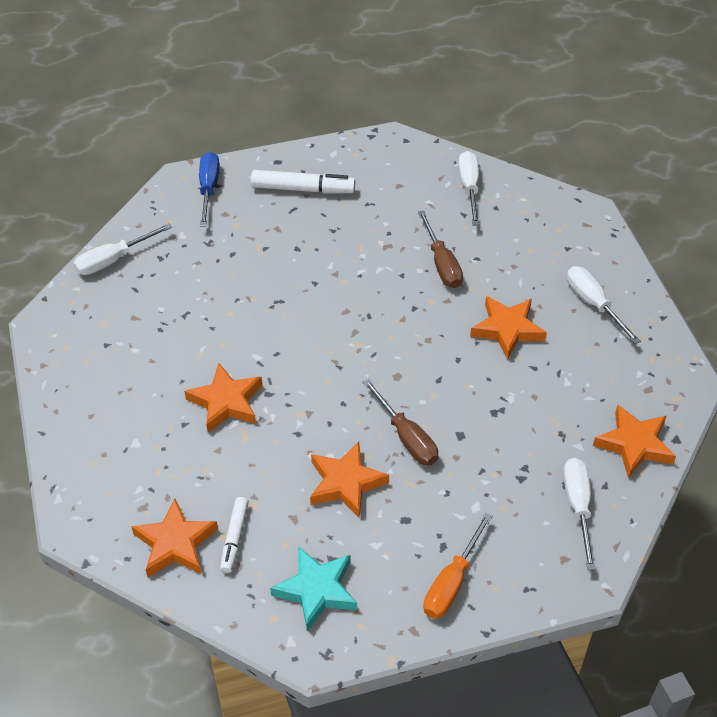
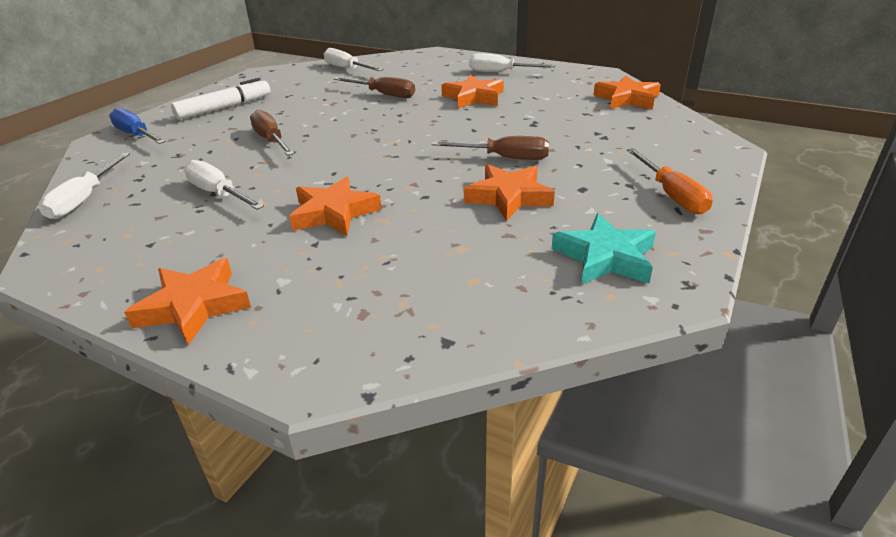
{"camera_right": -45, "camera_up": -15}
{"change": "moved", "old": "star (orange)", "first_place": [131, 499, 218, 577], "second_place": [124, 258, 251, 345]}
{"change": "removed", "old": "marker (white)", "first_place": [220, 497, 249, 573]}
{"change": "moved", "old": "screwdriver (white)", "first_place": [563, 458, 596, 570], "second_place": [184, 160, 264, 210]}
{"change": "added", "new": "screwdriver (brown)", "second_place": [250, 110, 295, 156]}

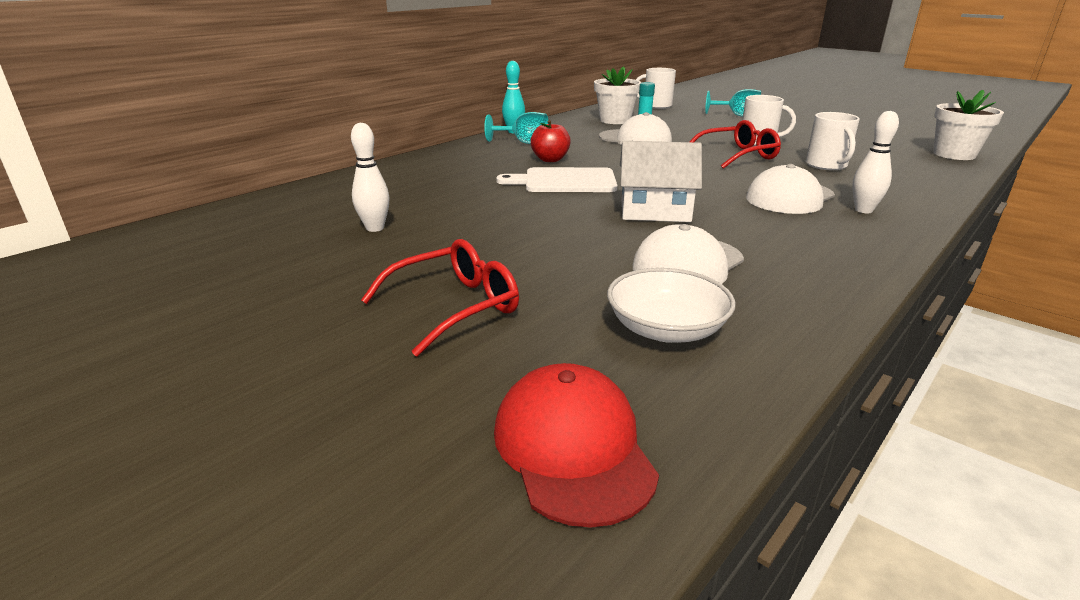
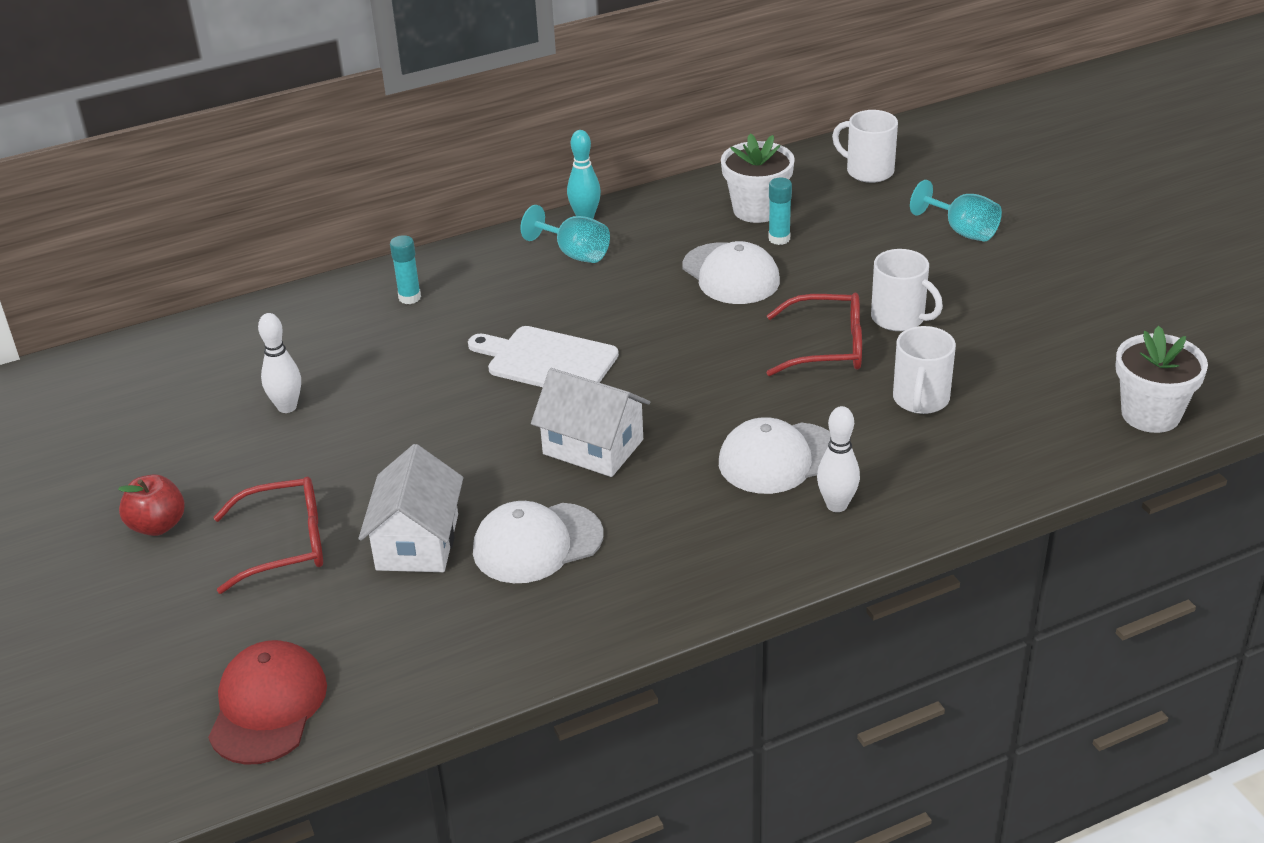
{"camera_right": 25, "camera_up": 10}
{"change": "moved", "old": "apple (red)", "first_place": [530, 120, 571, 162], "second_place": [118, 474, 185, 536]}
{"change": "removed", "old": "bowl (white)", "first_place": [607, 268, 735, 343]}
{"change": "added", "new": "house (white)", "second_place": [358, 444, 463, 572]}
{"change": "added", "new": "glue stick (turquoise)", "second_place": [390, 235, 421, 304]}

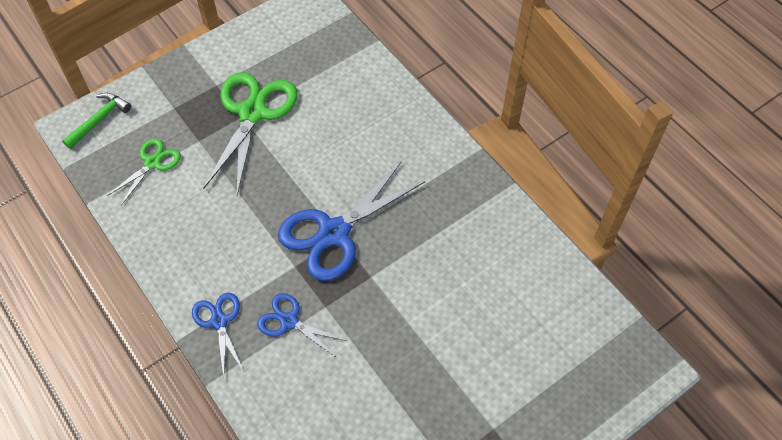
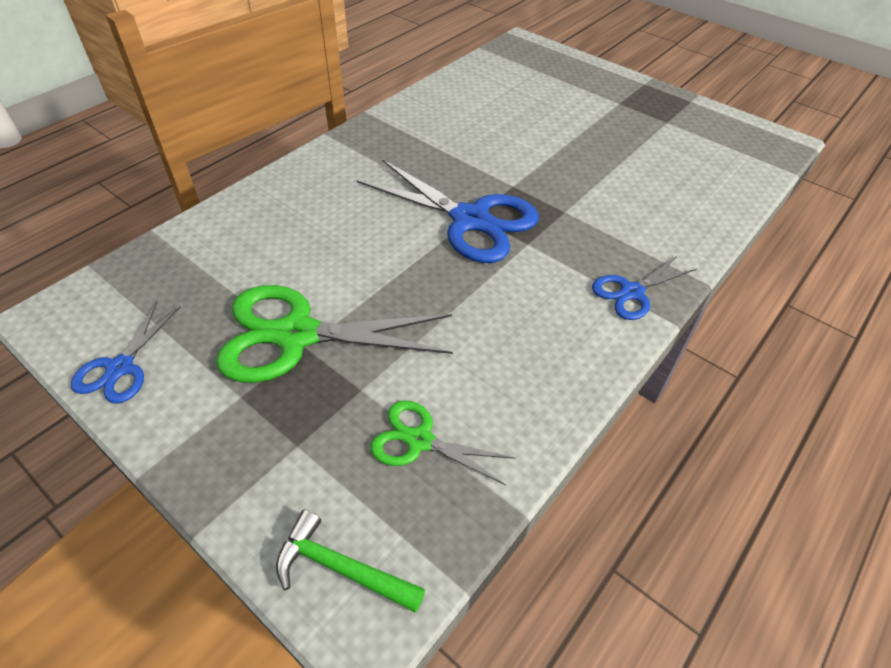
{"camera_right": -105, "camera_up": -10}
{"change": "moved", "old": "scissors (blue)", "first_place": [257, 293, 347, 356], "second_place": [71, 302, 180, 404]}

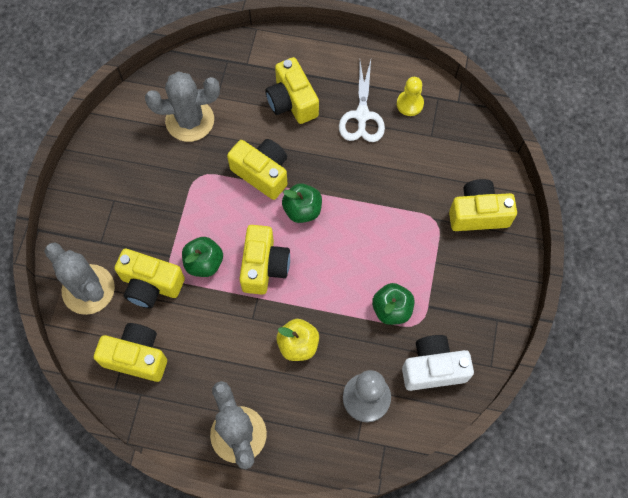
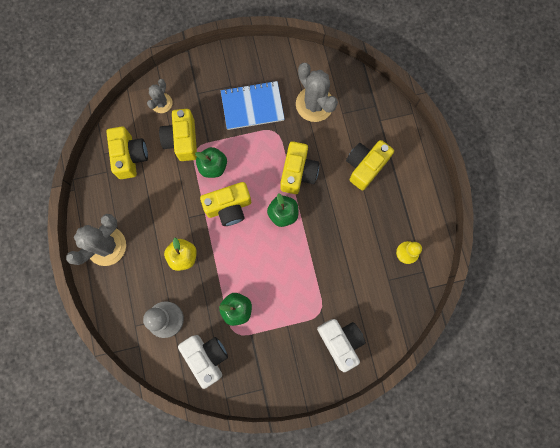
{"camera_right": 65, "camera_up": 10}
{"change": "resized", "old": "cactus (grey)", "first_place": [44, 242, 115, 315], "second_place": [147, 79, 172, 113], "factor": 0.57}
{"change": "removed", "old": "scissors (white)", "first_place": [339, 60, 385, 142]}
{"change": "recoloured", "old": "camera (yellow)", "new": "camera (white)", "first_place": [449, 179, 517, 231], "second_place": [317, 319, 366, 372]}
{"change": "added", "new": "notebook (blue)", "second_place": [221, 81, 285, 130]}

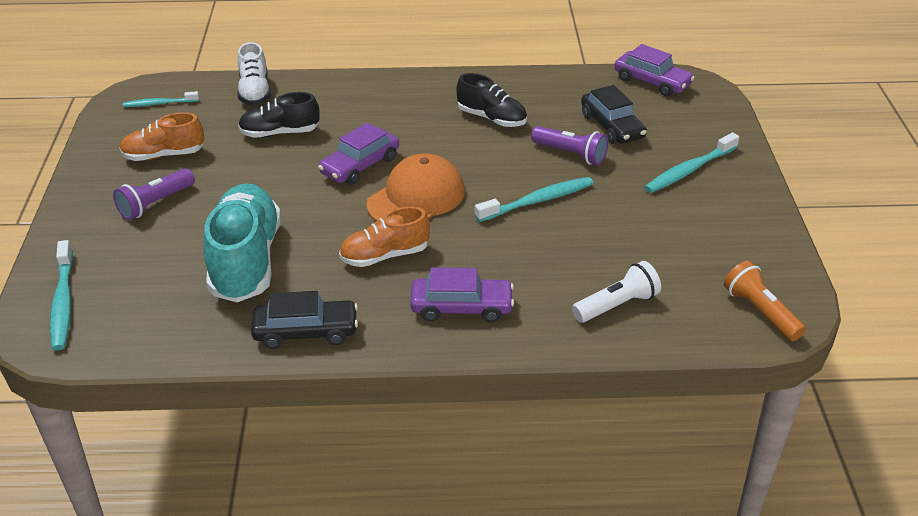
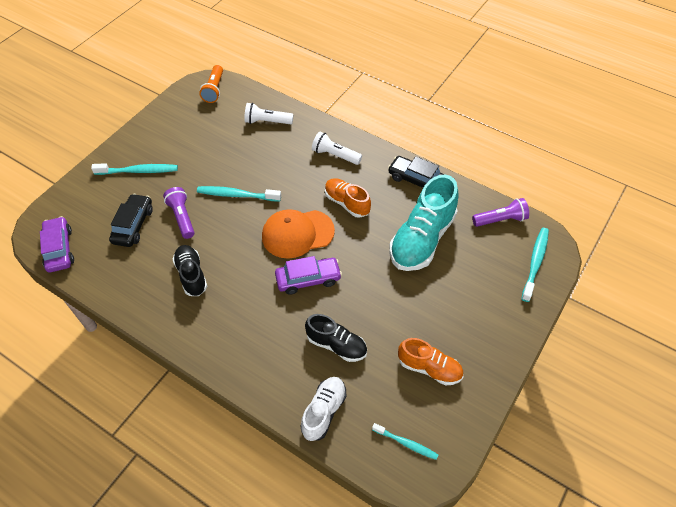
{"camera_right": -145, "camera_up": 15}
{"change": "moved", "old": "flashlight (purple)", "first_place": [113, 168, 195, 220], "second_place": [472, 198, 529, 227]}
{"change": "turned", "old": "shoe (orange)", "first_place": [339, 207, 430, 267], "second_place": [325, 178, 371, 218], "degrees": -150}
{"change": "replaced", "old": "car (purple)", "new": "flashlight (white)", "first_place": [410, 267, 514, 322], "second_place": [312, 132, 362, 165]}

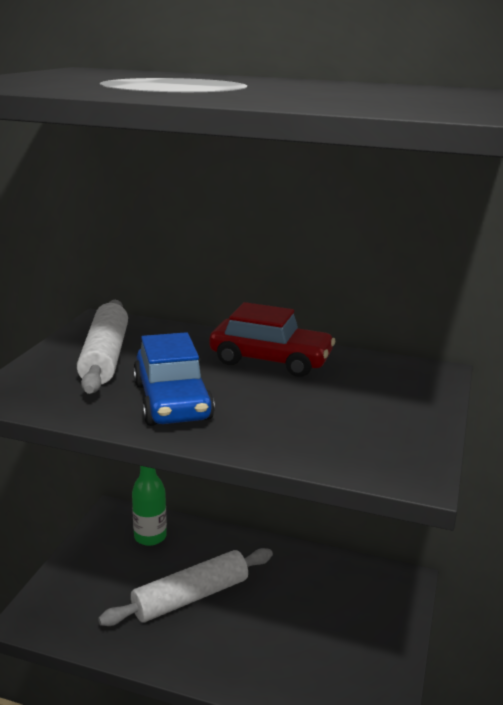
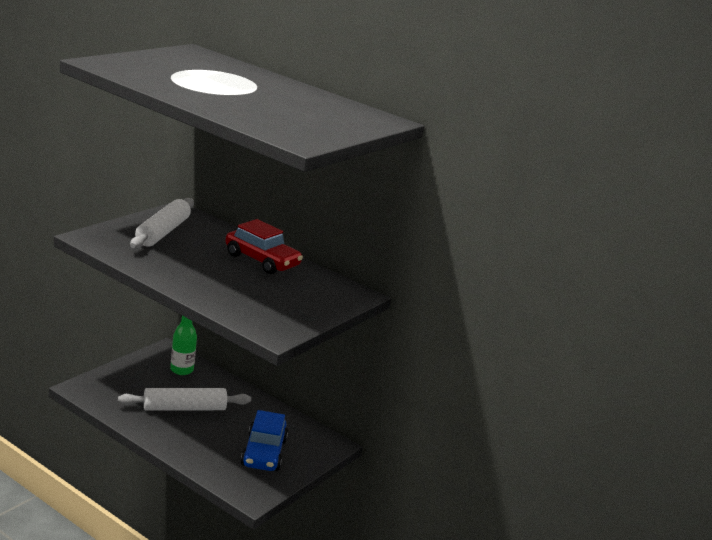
{"camera_right": 15, "camera_up": 0}
{"change": "moved", "old": "car (blue)", "first_place": [133, 332, 215, 426], "second_place": [241, 410, 288, 471]}

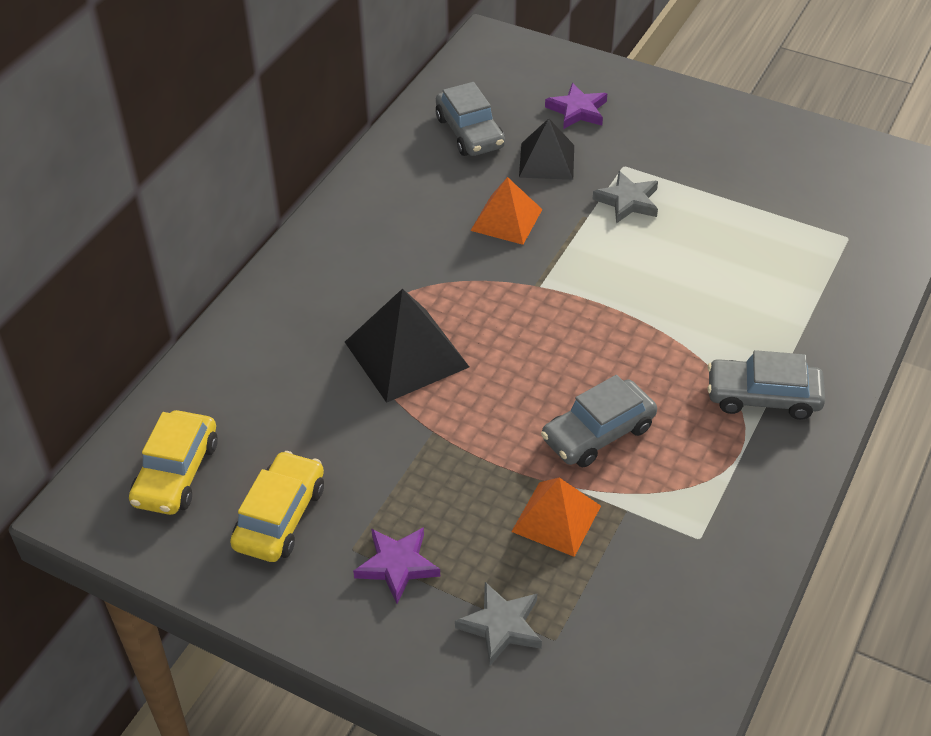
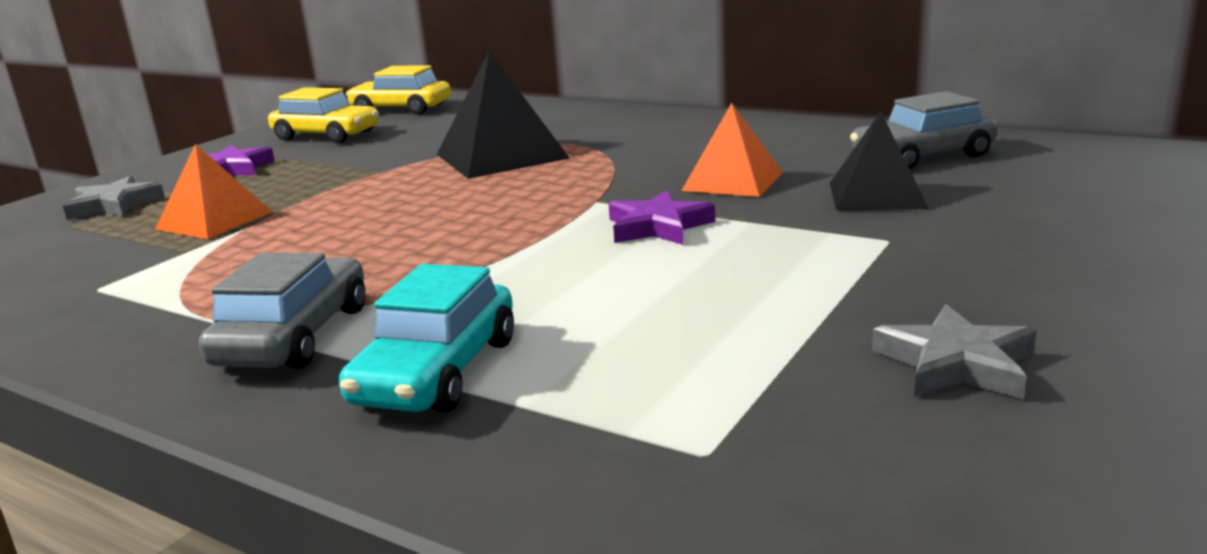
{"camera_right": 95, "camera_up": -25}
{"change": "removed", "old": "car (grey)", "first_place": [541, 375, 657, 467]}
{"change": "moved", "old": "star (purple)", "first_place": [545, 83, 607, 129], "second_place": [609, 190, 715, 245]}
{"change": "moved", "old": "star (grey)", "first_place": [593, 171, 658, 223], "second_place": [872, 304, 1037, 400]}
{"change": "added", "new": "car (turquoise)", "second_place": [339, 264, 514, 413]}

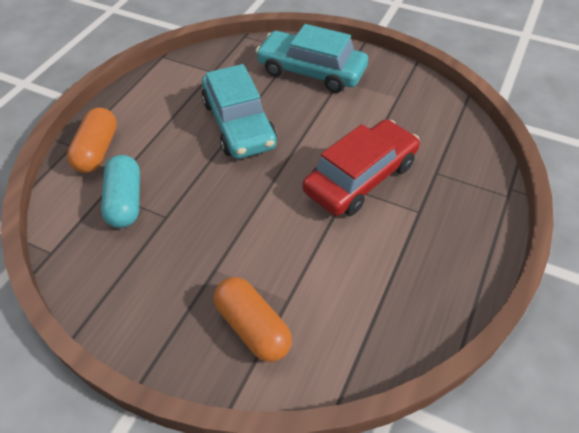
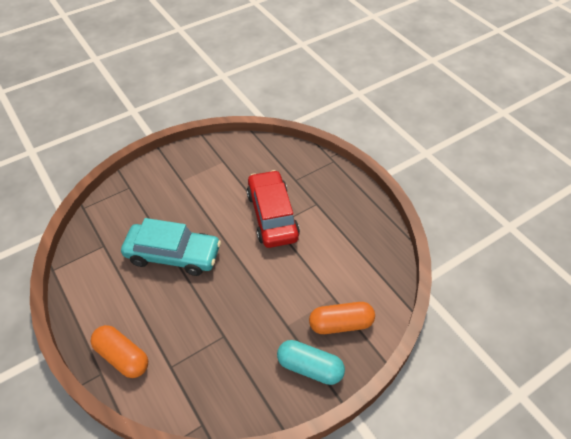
{"camera_right": -60, "camera_up": 0}
{"change": "moved", "old": "capsule (turquoise)", "first_place": [101, 155, 140, 228], "second_place": [277, 340, 345, 385]}
{"change": "removed", "old": "car (turquoise)", "first_place": [256, 24, 368, 93]}

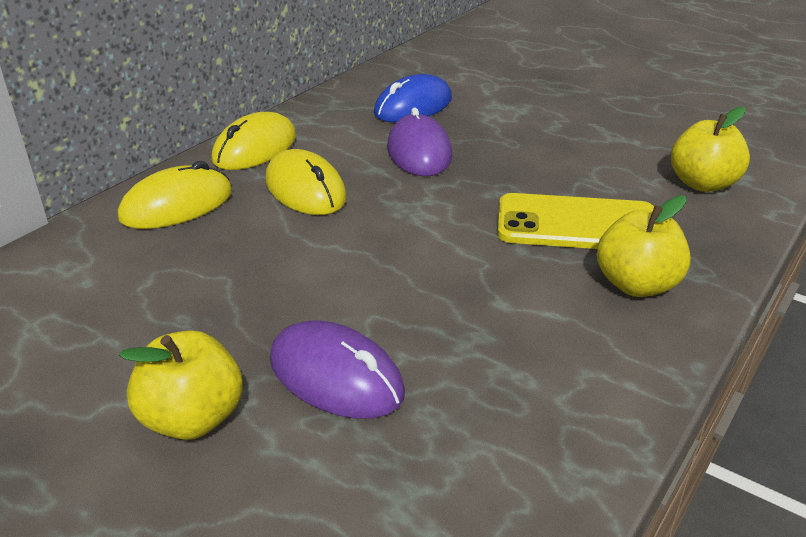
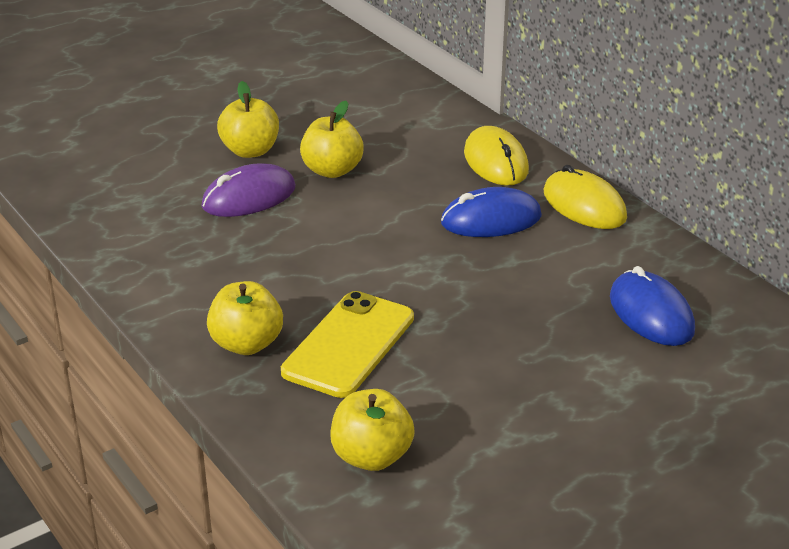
{"camera_right": 110, "camera_up": 0}
{"change": "recoloured", "old": "mouse (yellow)", "new": "mouse (blue)", "first_place": [266, 149, 347, 215], "second_place": [441, 187, 542, 237]}
{"change": "removed", "old": "mouse (purple)", "first_place": [387, 107, 452, 176]}
{"change": "added", "new": "apple (yellow)", "second_place": [300, 101, 364, 178]}

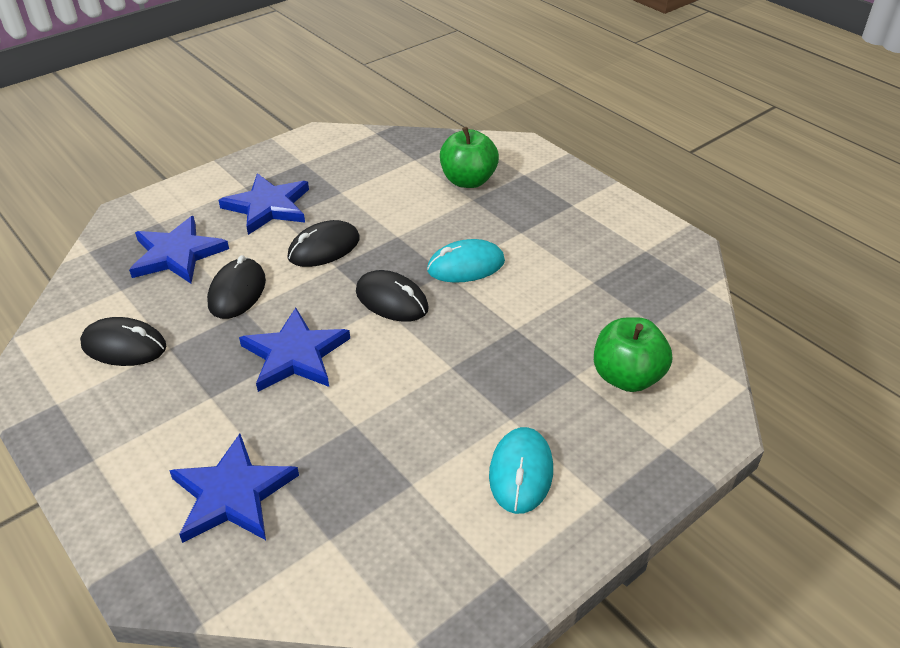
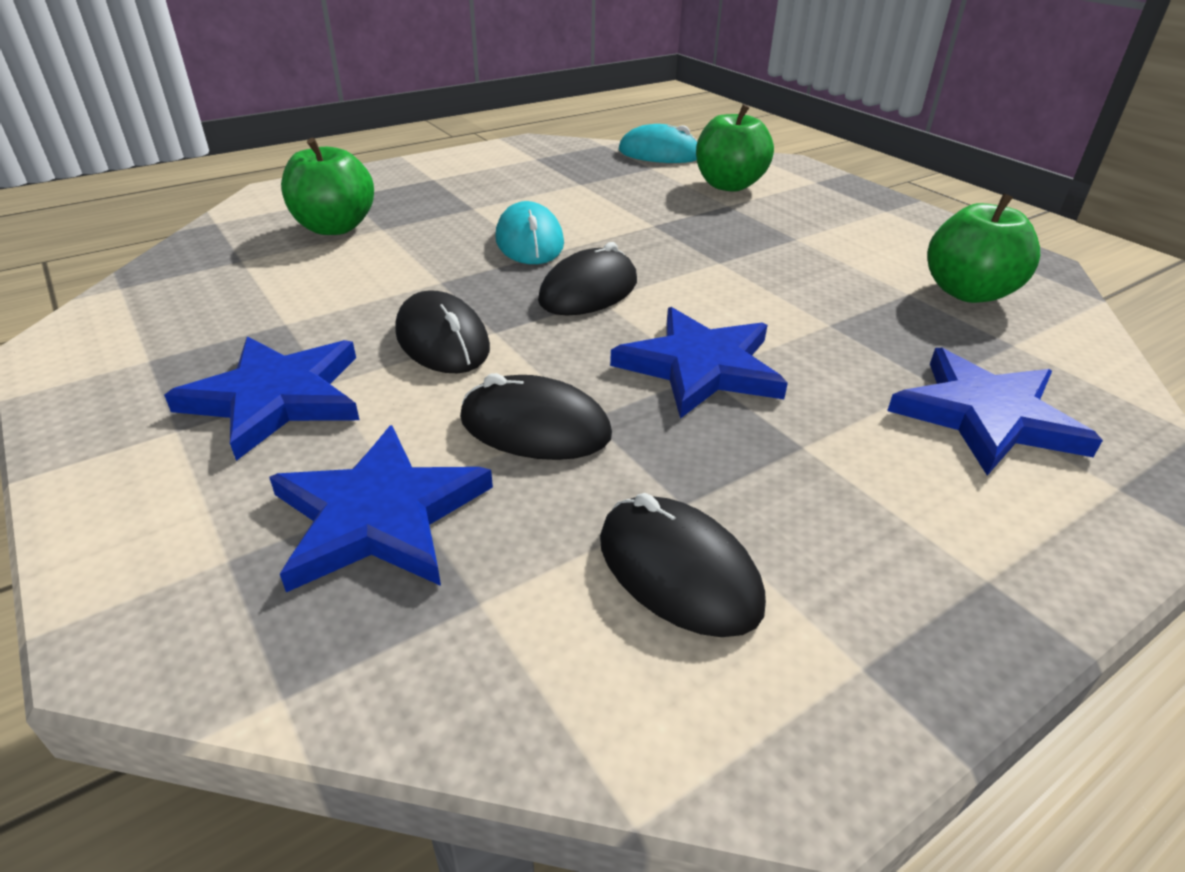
{"camera_right": -85, "camera_up": -5}
{"change": "turned", "old": "mouse (black)", "first_place": [80, 317, 166, 366], "second_place": [600, 493, 766, 637], "degrees": -60}
{"change": "moved", "old": "mouse (turquoise)", "first_place": [489, 427, 553, 514], "second_place": [619, 124, 697, 163]}
{"change": "added", "new": "apple (green)", "second_place": [927, 193, 1040, 303]}

